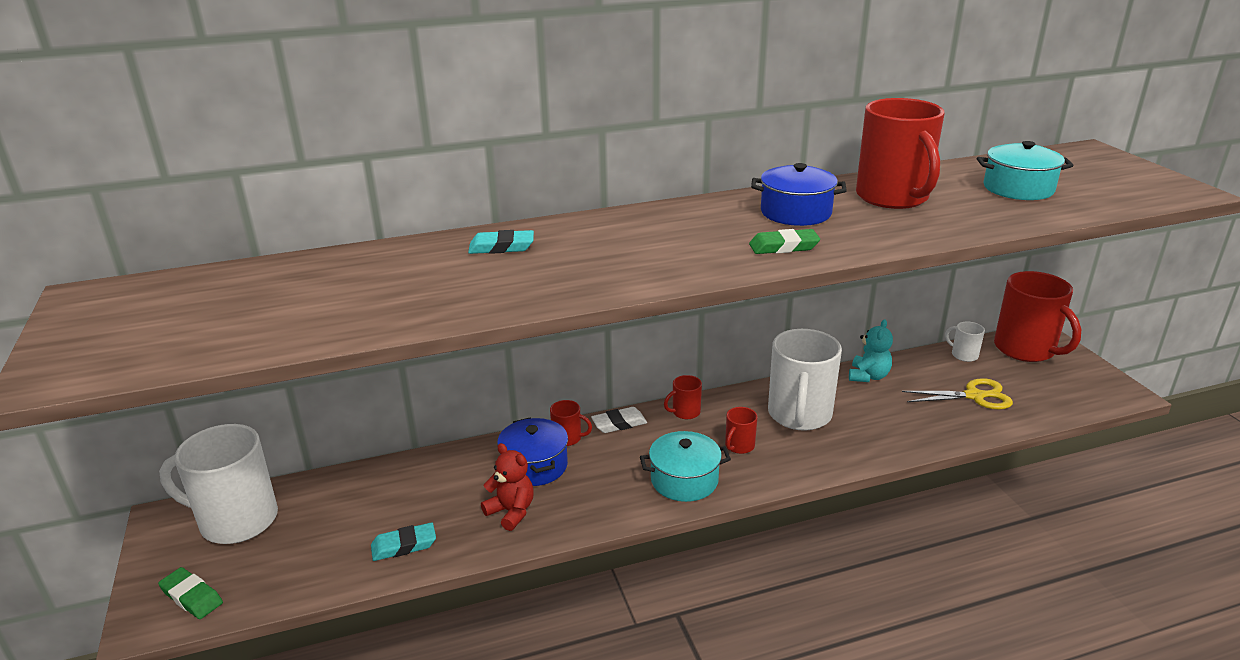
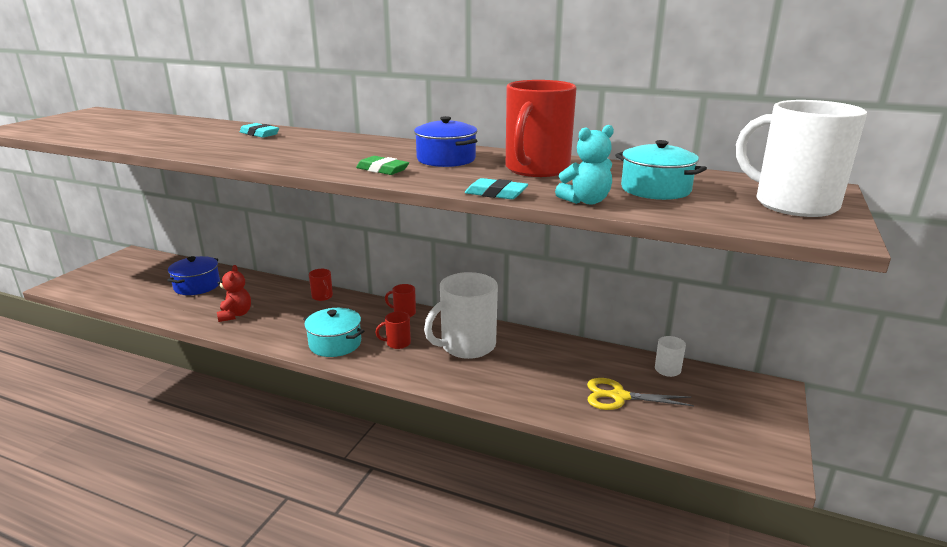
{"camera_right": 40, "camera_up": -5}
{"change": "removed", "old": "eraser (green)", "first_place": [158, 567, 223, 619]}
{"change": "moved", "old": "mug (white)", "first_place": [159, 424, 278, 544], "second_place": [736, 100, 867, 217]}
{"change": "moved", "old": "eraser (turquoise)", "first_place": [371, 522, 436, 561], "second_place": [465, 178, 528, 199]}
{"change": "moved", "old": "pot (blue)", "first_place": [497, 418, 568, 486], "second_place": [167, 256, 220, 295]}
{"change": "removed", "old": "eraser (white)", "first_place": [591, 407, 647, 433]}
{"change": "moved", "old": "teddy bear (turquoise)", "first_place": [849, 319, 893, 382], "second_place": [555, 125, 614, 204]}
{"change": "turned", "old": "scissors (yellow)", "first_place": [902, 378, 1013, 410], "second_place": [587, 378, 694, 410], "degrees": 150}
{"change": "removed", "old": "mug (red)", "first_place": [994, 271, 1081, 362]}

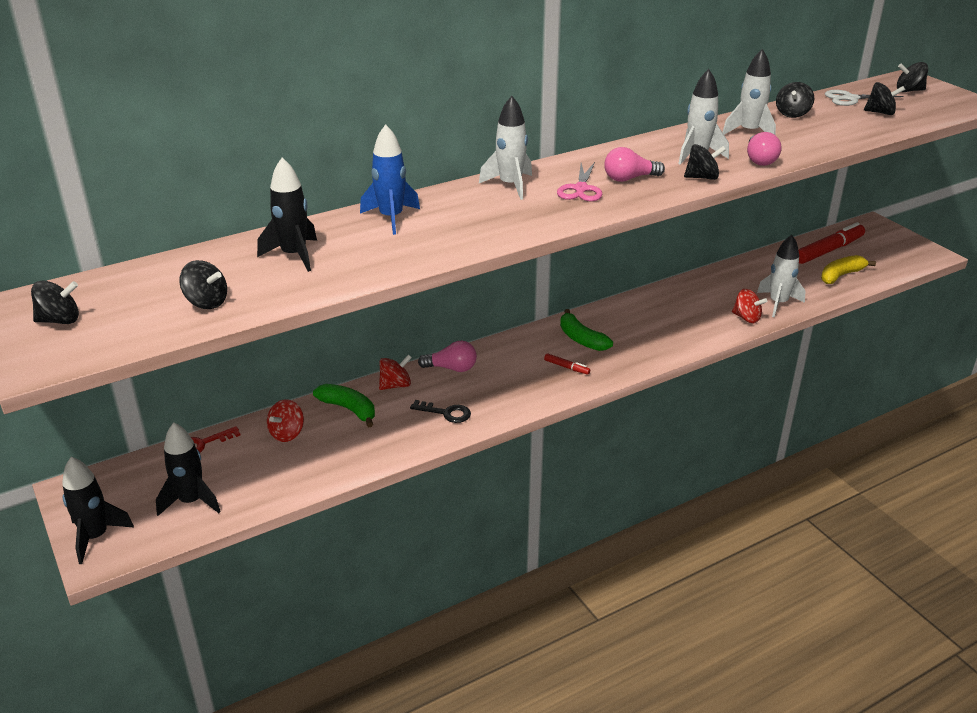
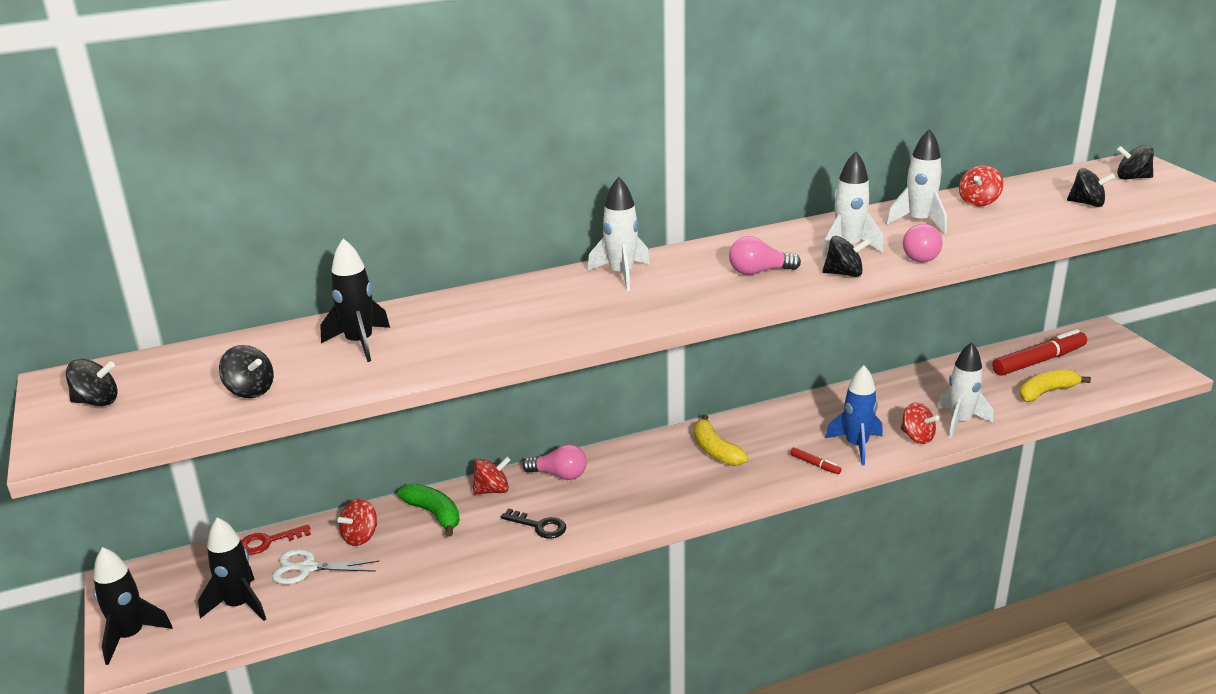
{"camera_right": 10, "camera_up": -5}
{"change": "moved", "old": "rocket (blue)", "first_place": [360, 124, 420, 235], "second_place": [825, 365, 883, 465]}
{"change": "moved", "old": "marker (red)", "first_place": [544, 353, 590, 375], "second_place": [790, 447, 842, 474]}
{"change": "removed", "old": "scissors (pink)", "first_place": [557, 162, 603, 202]}
{"change": "recoloured", "old": "banana (green)", "new": "banana (yellow)", "first_place": [560, 309, 613, 351], "second_place": [694, 414, 748, 466]}
{"change": "recoloured", "old": "spinning top (black)", "new": "spinning top (red)", "first_place": [776, 82, 814, 118], "second_place": [959, 165, 1003, 207]}
{"change": "moved", "old": "scissors (white)", "first_place": [825, 90, 903, 106], "second_place": [272, 549, 379, 584]}

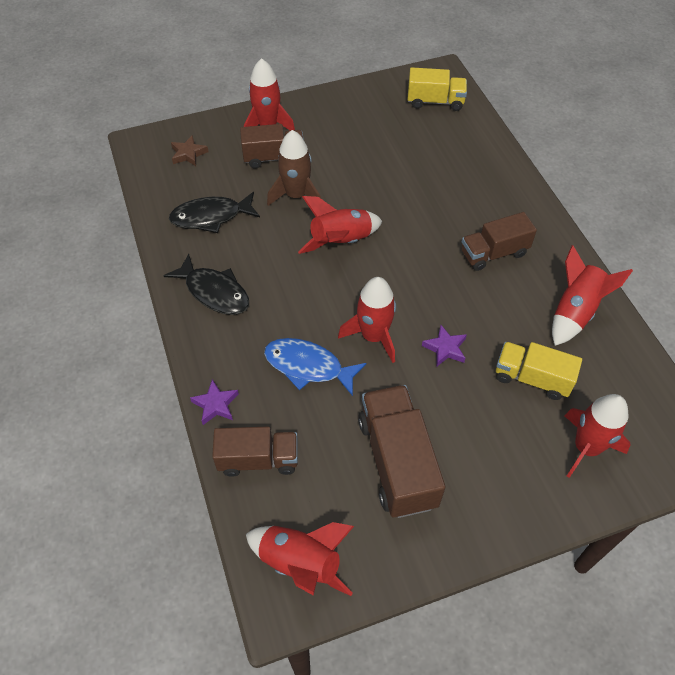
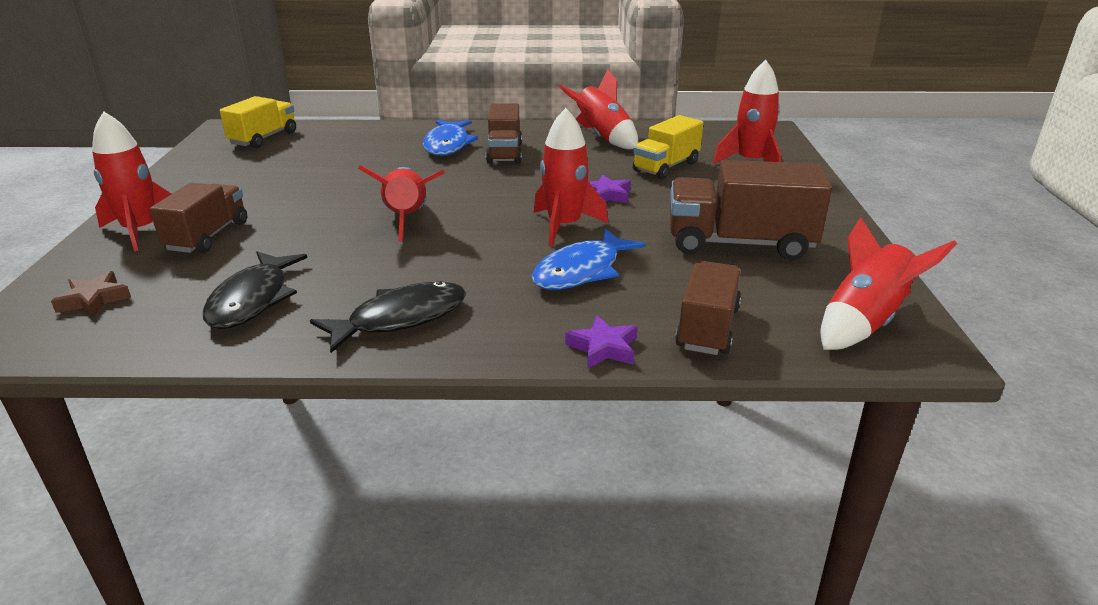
{"camera_right": -70, "camera_up": -25}
{"change": "removed", "old": "rocket (brown)", "first_place": [267, 130, 321, 206]}
{"change": "added", "new": "fish (blue)", "second_place": [423, 120, 478, 156]}

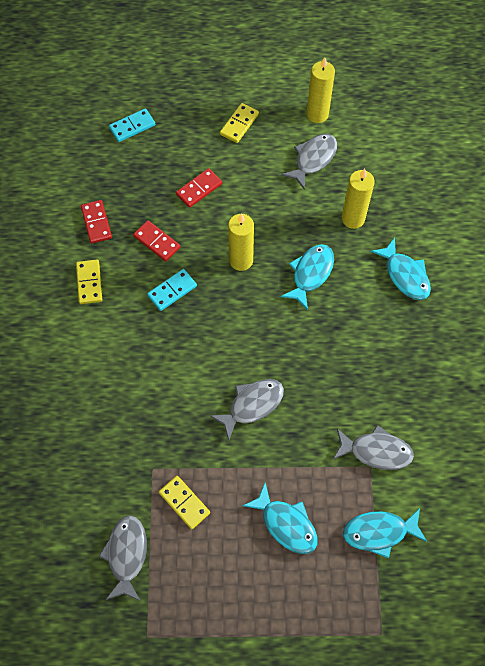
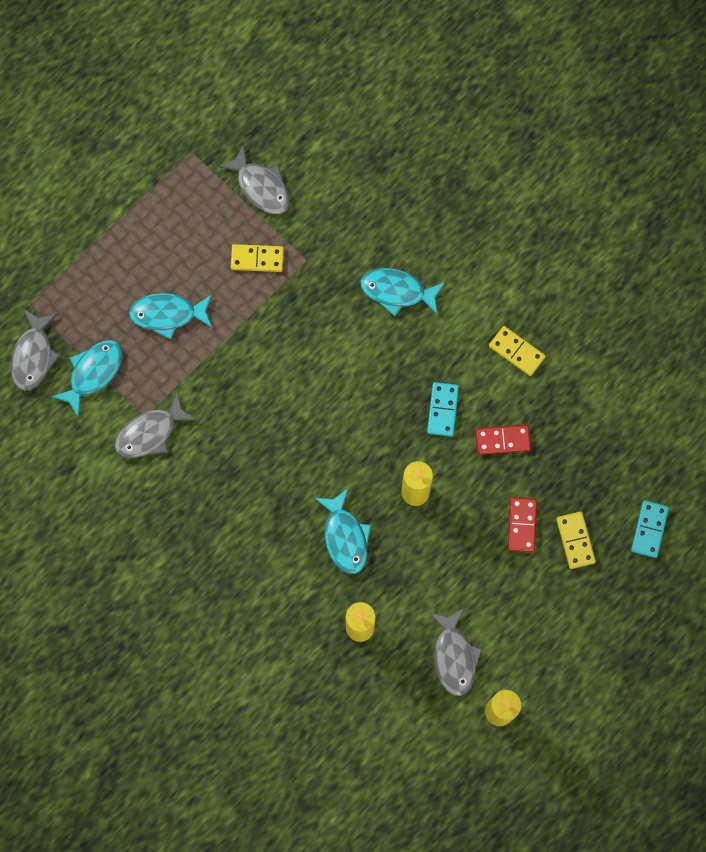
{"camera_right": 135, "camera_up": 10}
{"change": "removed", "old": "domino (red)", "first_place": [81, 200, 112, 244]}
{"change": "moved", "old": "fish (grey)", "first_place": [210, 379, 284, 440], "second_place": [11, 310, 61, 391]}
{"change": "moved", "old": "domino (yellow)", "first_place": [220, 103, 259, 143], "second_place": [556, 511, 596, 569]}
{"change": "moved", "old": "fish (turquoise)", "first_place": [370, 237, 431, 300], "second_place": [361, 268, 445, 316]}

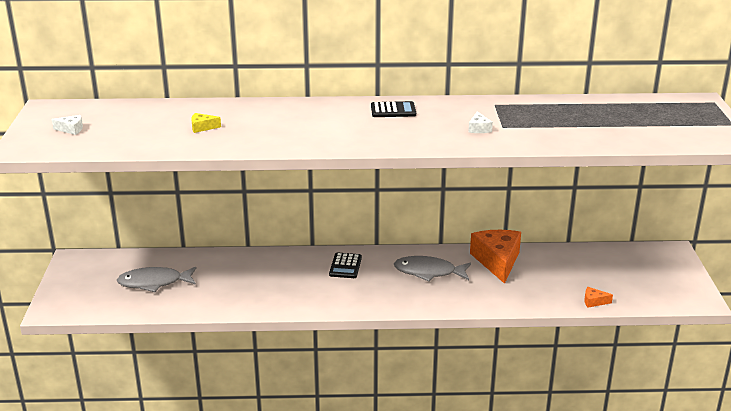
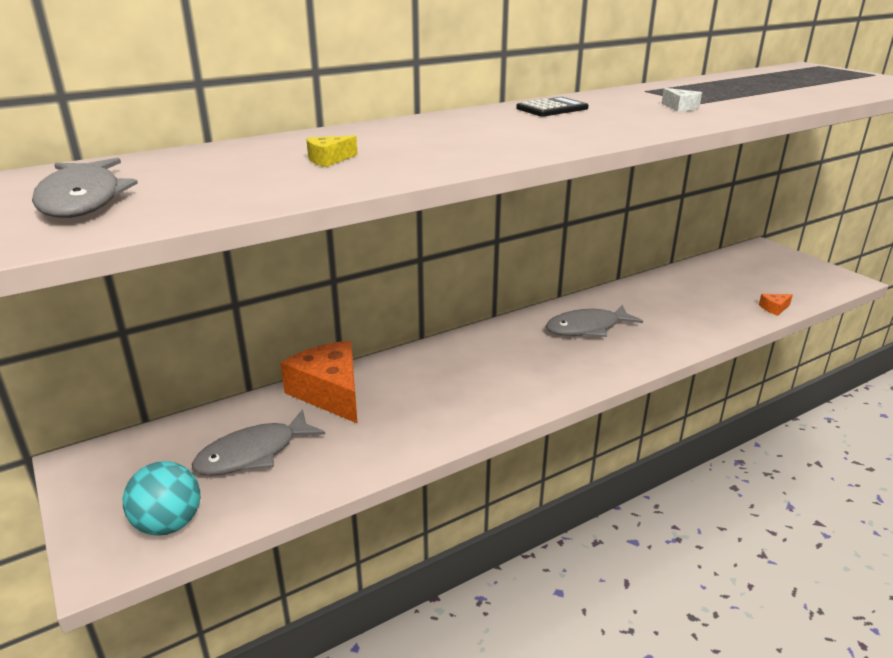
{"camera_right": -30, "camera_up": 0}
{"change": "replaced", "old": "cheese (white)", "new": "fish (grey)", "first_place": [52, 115, 83, 135], "second_place": [32, 158, 138, 218]}
{"change": "removed", "old": "calculator (black)", "first_place": [329, 252, 362, 278]}
{"change": "moved", "old": "cheese (orange)", "first_place": [470, 230, 521, 284], "second_place": [280, 341, 358, 424]}
{"change": "added", "new": "ball (turquoise)", "second_place": [123, 461, 200, 536]}

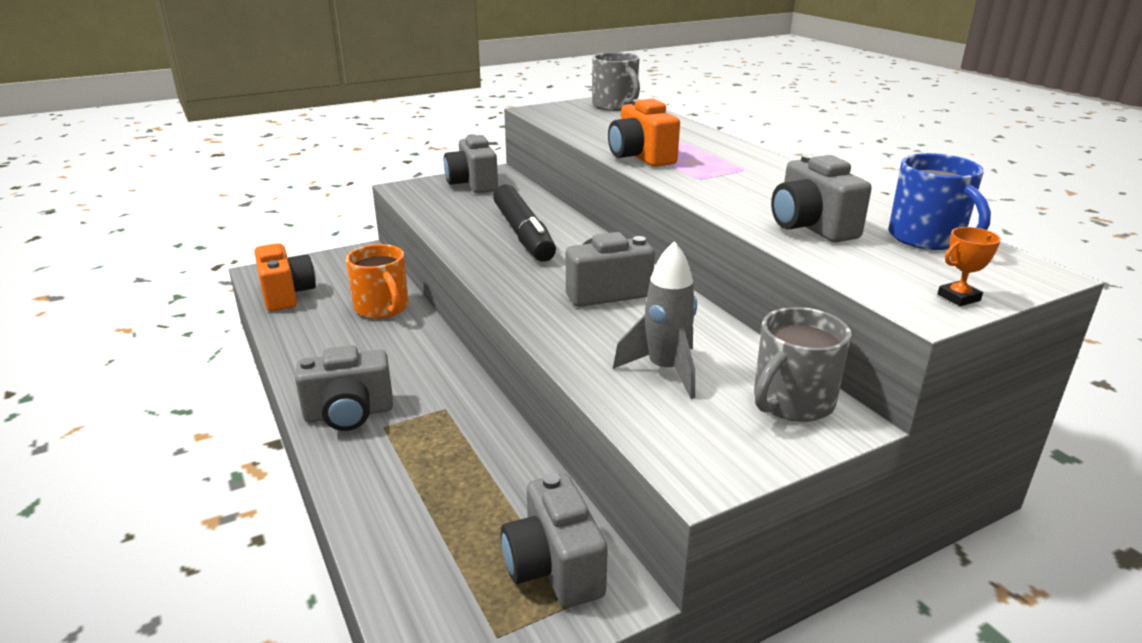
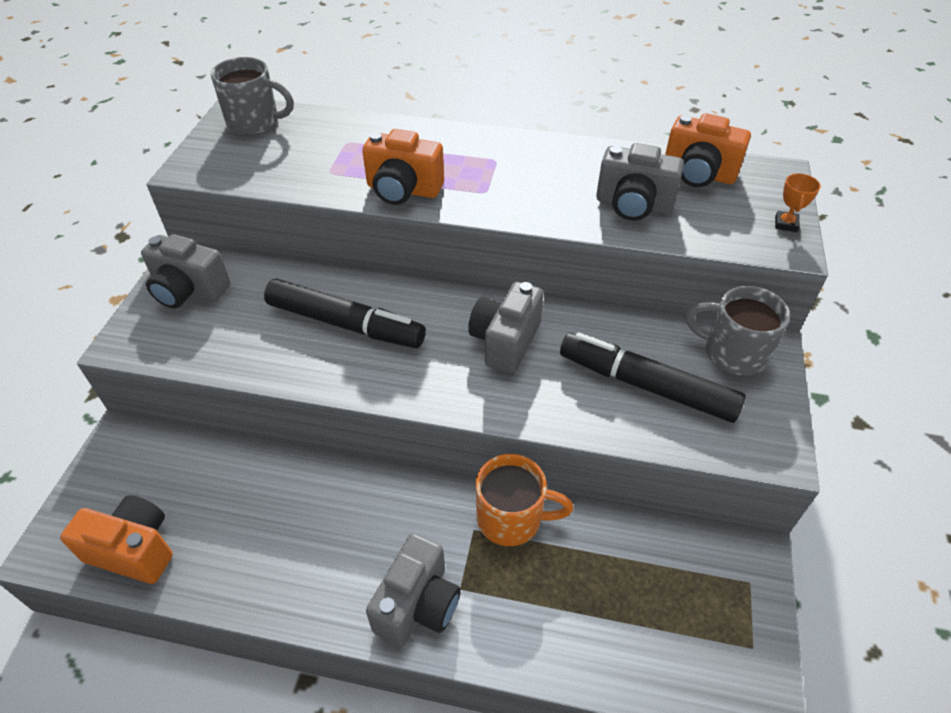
{"camera_right": -50, "camera_up": 20}
{"change": "moved", "old": "mug (orange)", "first_place": [346, 244, 409, 319], "second_place": [476, 454, 573, 546]}
{"change": "removed", "old": "camera (grey)", "first_place": [501, 473, 608, 608]}
{"change": "replaced", "old": "rocket (grey)", "new": "marker (black)", "first_place": [613, 241, 697, 399], "second_place": [560, 333, 746, 423]}
{"change": "turned", "old": "mug (grey)", "first_place": [754, 307, 852, 422], "second_place": [686, 286, 790, 376], "degrees": 120}
{"change": "replaced", "old": "mug (blue)", "new": "camera (orange)", "first_place": [888, 153, 991, 250], "second_place": [665, 113, 751, 187]}

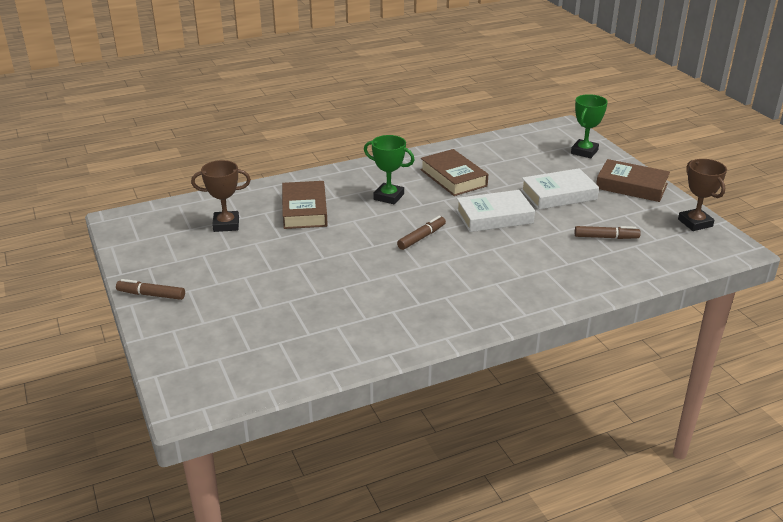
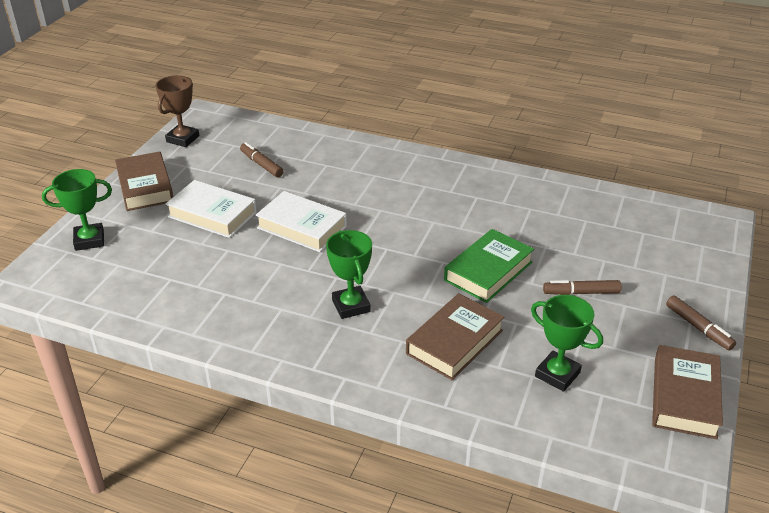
{"camera_right": -135, "camera_up": 5}
{"change": "recoloured", "old": "trophy (brown)", "new": "trophy (green)", "first_place": [191, 160, 251, 232], "second_place": [531, 295, 603, 392]}
{"change": "moved", "old": "marker (brown)", "first_place": [397, 216, 446, 250], "second_place": [543, 280, 621, 295]}
{"change": "moved", "old": "book (brown)", "first_place": [420, 149, 488, 196], "second_place": [652, 345, 723, 439]}
{"change": "added", "new": "book (green)", "second_place": [444, 229, 534, 303]}

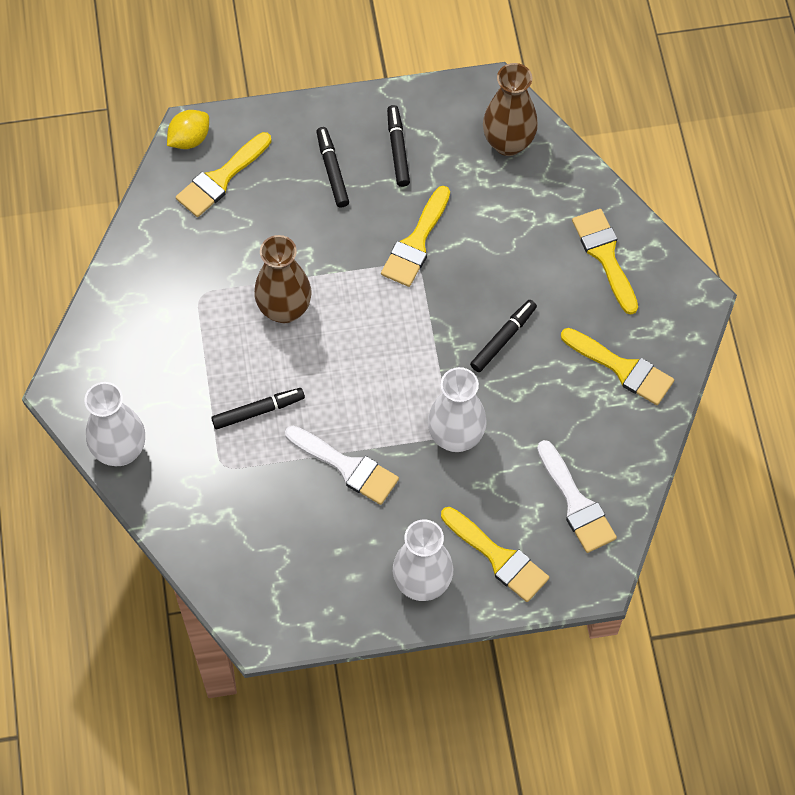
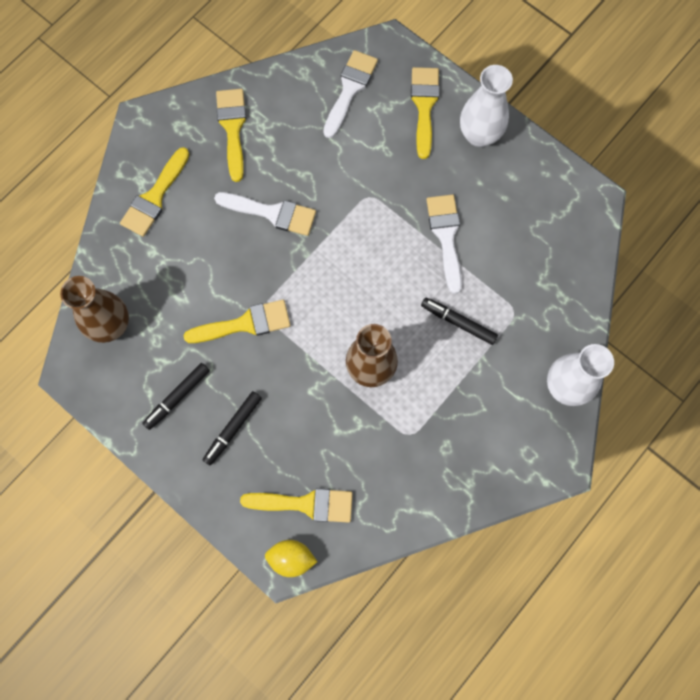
{"camera_right": -130, "camera_up": 10}
{"change": "removed", "old": "vase (white)", "first_place": [428, 367, 487, 452]}
{"change": "replaced", "old": "marker (black)", "new": "brush (white)", "first_place": [470, 300, 537, 372], "second_place": [214, 192, 316, 236]}

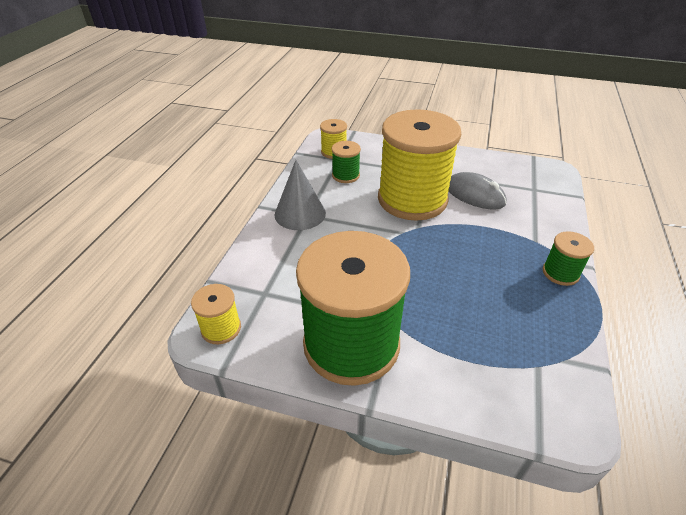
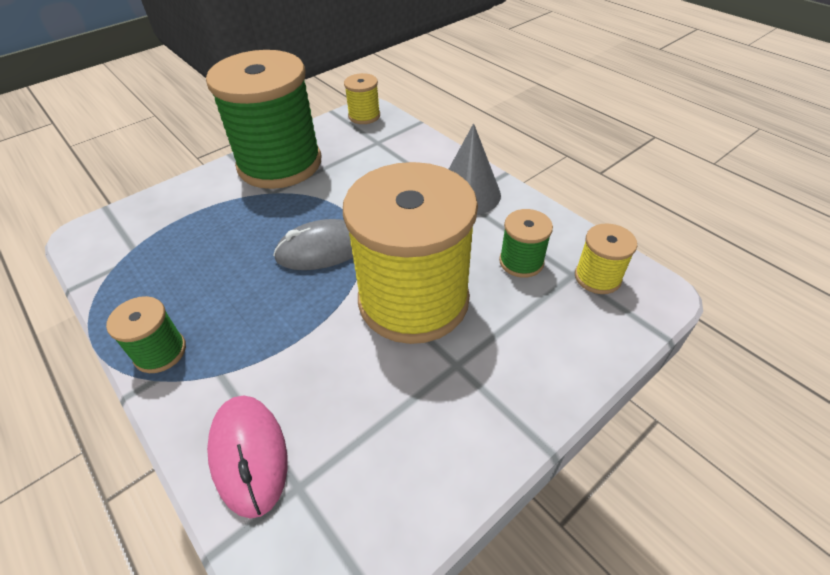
{"camera_right": 125, "camera_up": 5}
{"change": "moved", "old": "mouse (grey)", "first_place": [449, 172, 507, 209], "second_place": [273, 219, 353, 270]}
{"change": "added", "new": "mouse (pink)", "second_place": [207, 395, 287, 519]}

